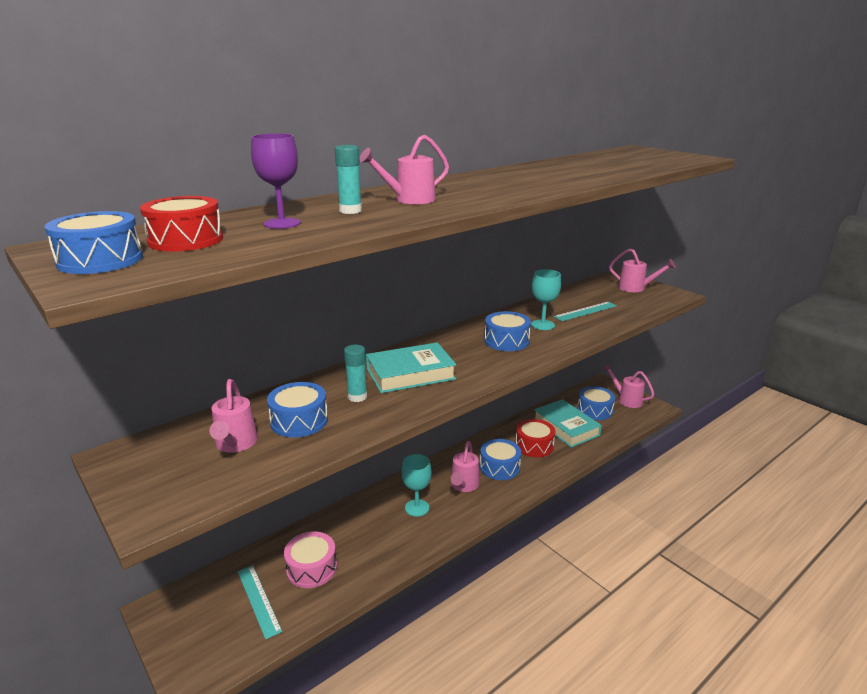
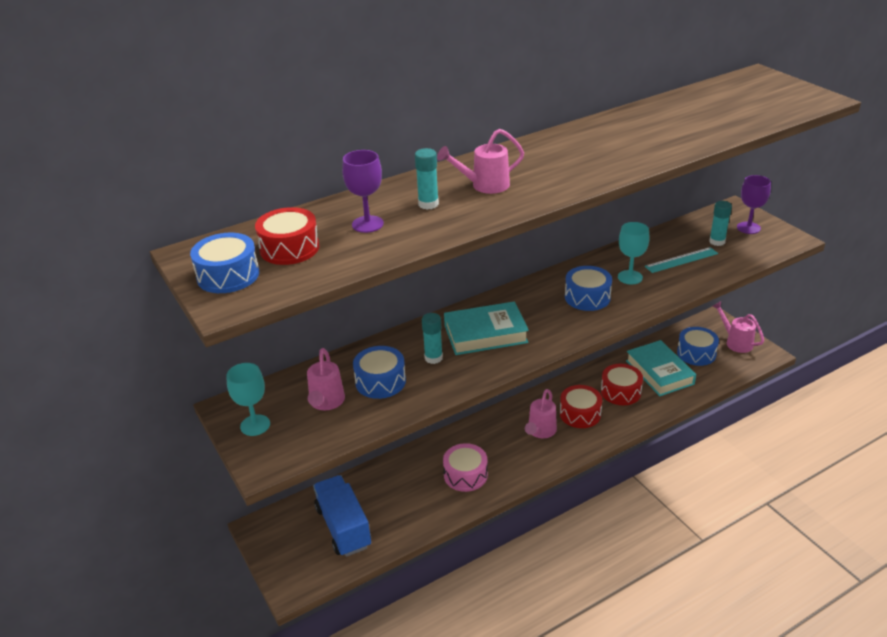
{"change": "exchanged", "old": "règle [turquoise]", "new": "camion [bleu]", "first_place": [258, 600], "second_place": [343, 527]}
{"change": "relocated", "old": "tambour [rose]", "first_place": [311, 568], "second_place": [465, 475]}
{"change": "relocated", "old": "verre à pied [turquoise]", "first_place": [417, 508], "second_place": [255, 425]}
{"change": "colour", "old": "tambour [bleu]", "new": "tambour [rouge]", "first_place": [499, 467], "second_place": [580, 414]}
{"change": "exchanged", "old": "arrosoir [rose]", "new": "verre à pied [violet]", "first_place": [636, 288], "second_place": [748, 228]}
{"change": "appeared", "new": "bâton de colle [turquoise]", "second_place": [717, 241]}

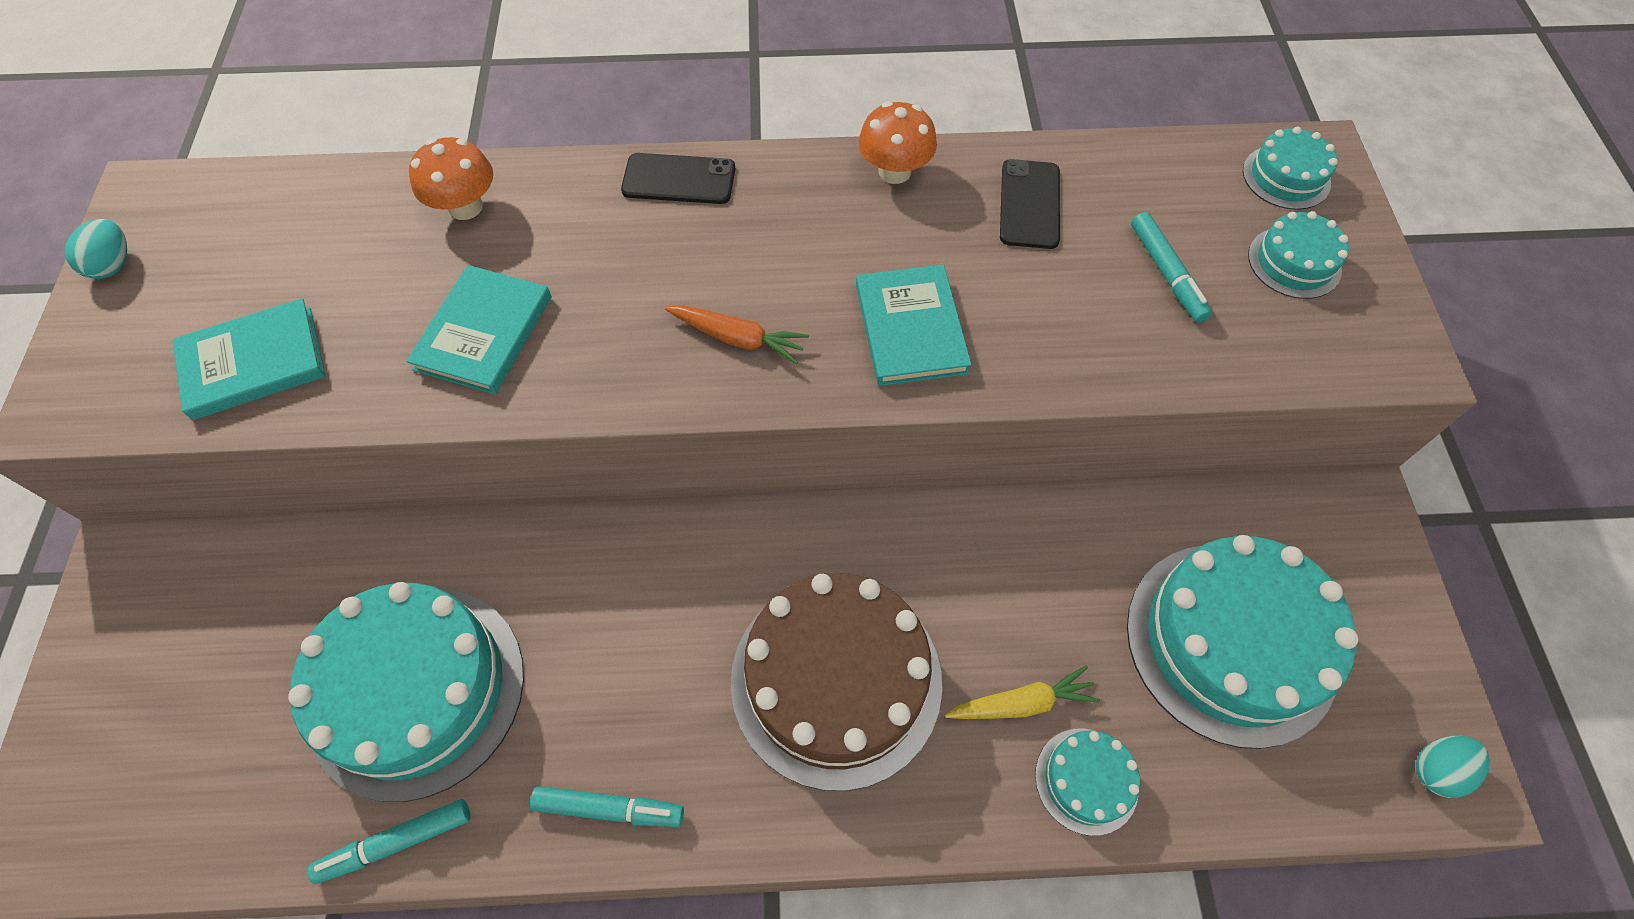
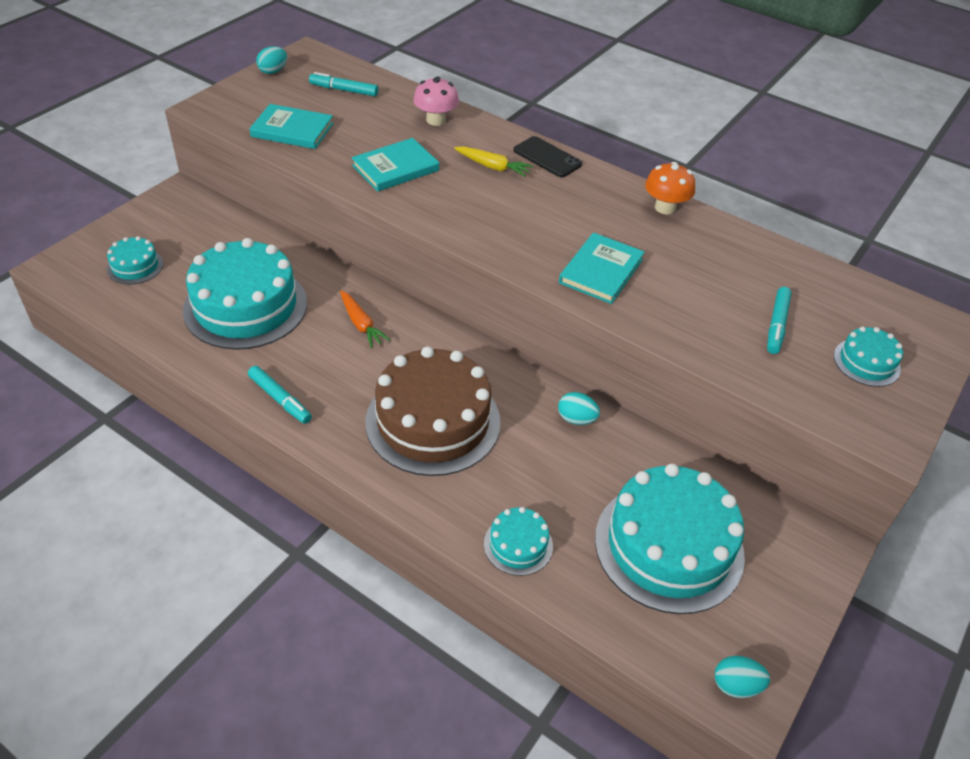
{"change": "relocated", "old": "feutre [turquoise]", "first_place": [396, 842], "second_place": [344, 90]}
{"change": "colour", "old": "champignon [orange]", "new": "champignon [rose]", "first_place": [465, 207], "second_place": [436, 120]}
{"change": "relocated", "old": "carotte [orange]", "first_place": [738, 338], "second_place": [361, 324]}
{"change": "relocated", "old": "carotte [jaune]", "first_place": [1022, 703], "second_place": [493, 167]}
{"change": "missing", "old": "téléphone [noir]", "first_place": [1029, 204]}
{"change": "relocated", "old": "gâteau [turquoise]", "first_place": [1286, 177], "second_place": [135, 266]}
{"change": "appeared", "new": "œuf [turquoise]", "second_place": [576, 419]}

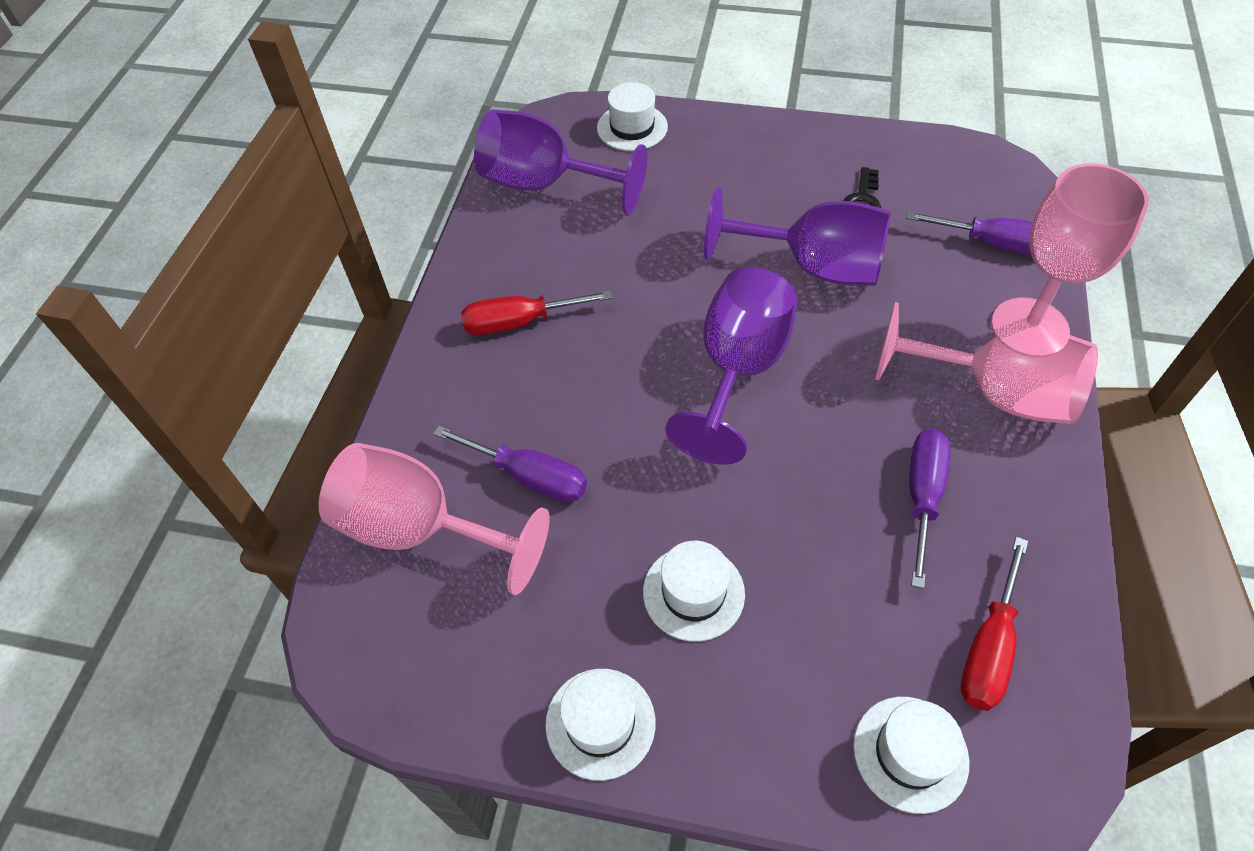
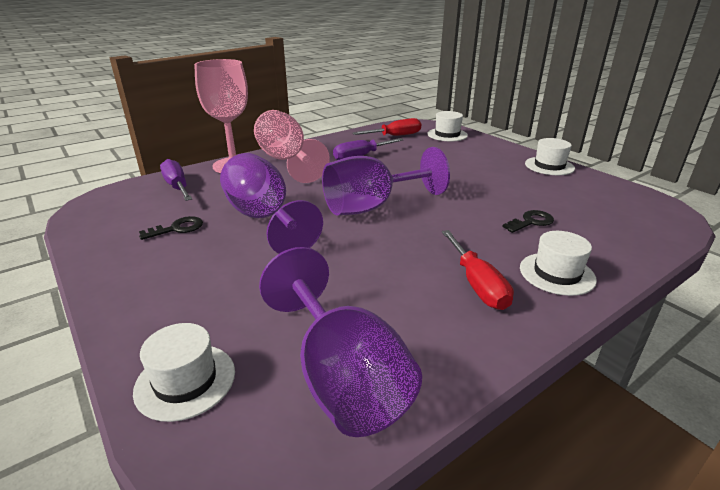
{"change": "missing", "old": "verre à pied [rose]", "first_place": [421, 529]}
{"change": "exchanged", "old": "tournevis [violet]", "new": "clé [noir]", "first_place": [529, 476], "second_place": [531, 222]}
{"change": "spun", "old": "tournevis [rouge]", "first_place": [520, 322], "second_place": [477, 284], "degrees": 45}
{"change": "relocated", "old": "chapeau [blanc]", "first_place": [693, 593], "second_place": [557, 273]}

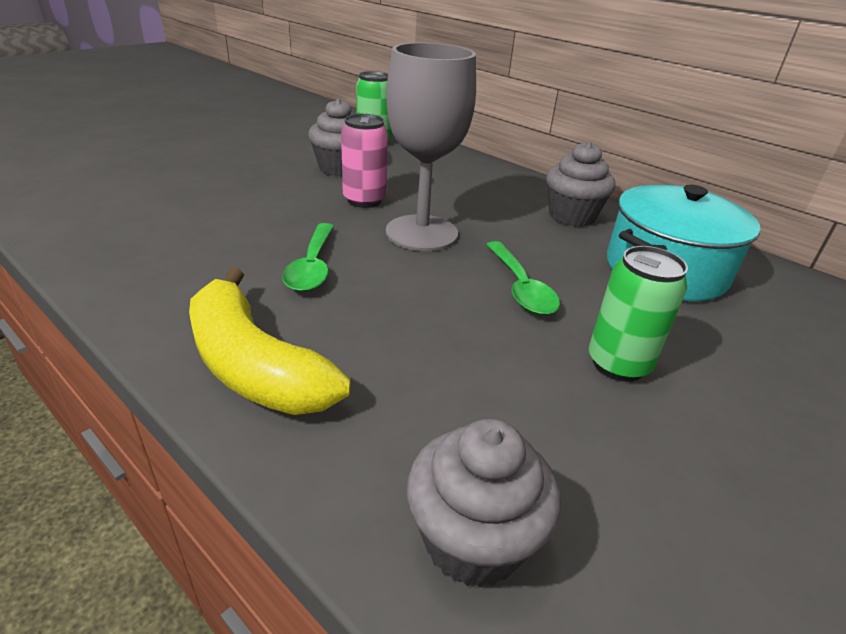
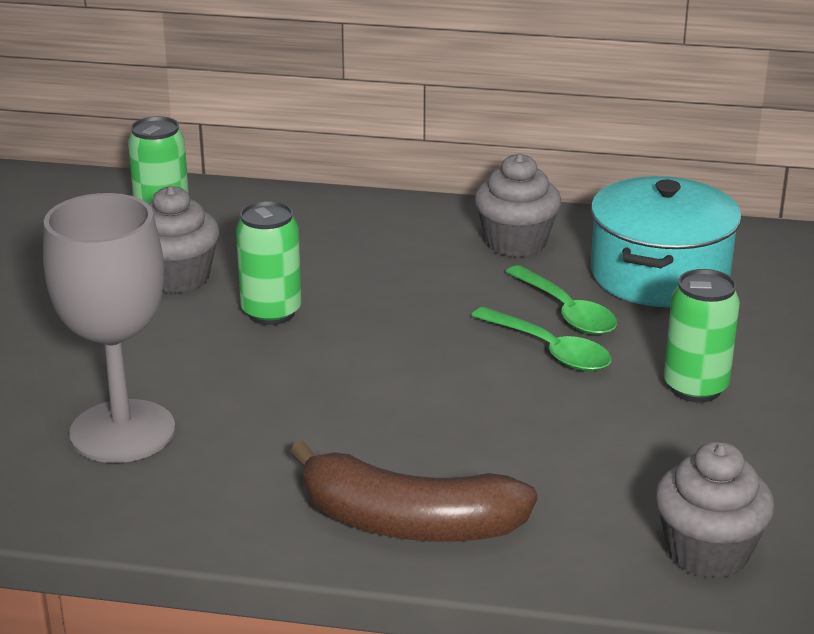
{"change": "colour", "old": "banane [jaune]", "new": "banane [marron]", "first_place": [254, 366], "second_place": [408, 523]}
{"change": "relocated", "old": "cuillère [vert]", "first_place": [312, 267], "second_place": [566, 312]}
{"change": "colour", "old": "canette [rose]", "new": "canette [vert]", "first_place": [364, 200], "second_place": [271, 312]}
{"change": "relocated", "old": "verre à pied [gris]", "first_place": [421, 233], "second_place": [122, 432]}

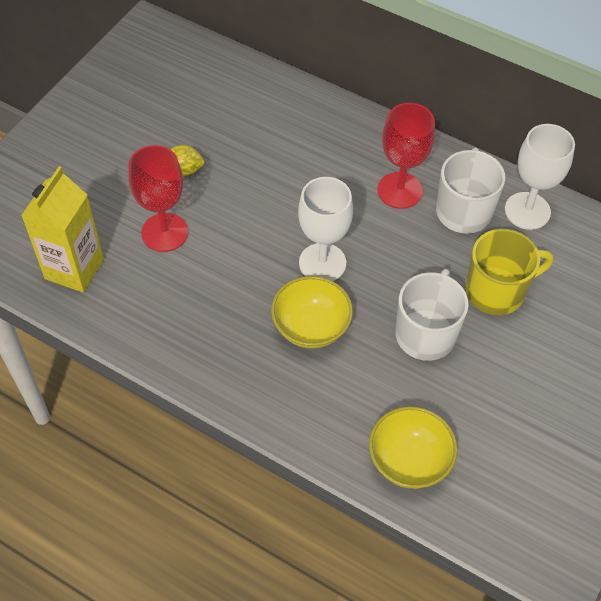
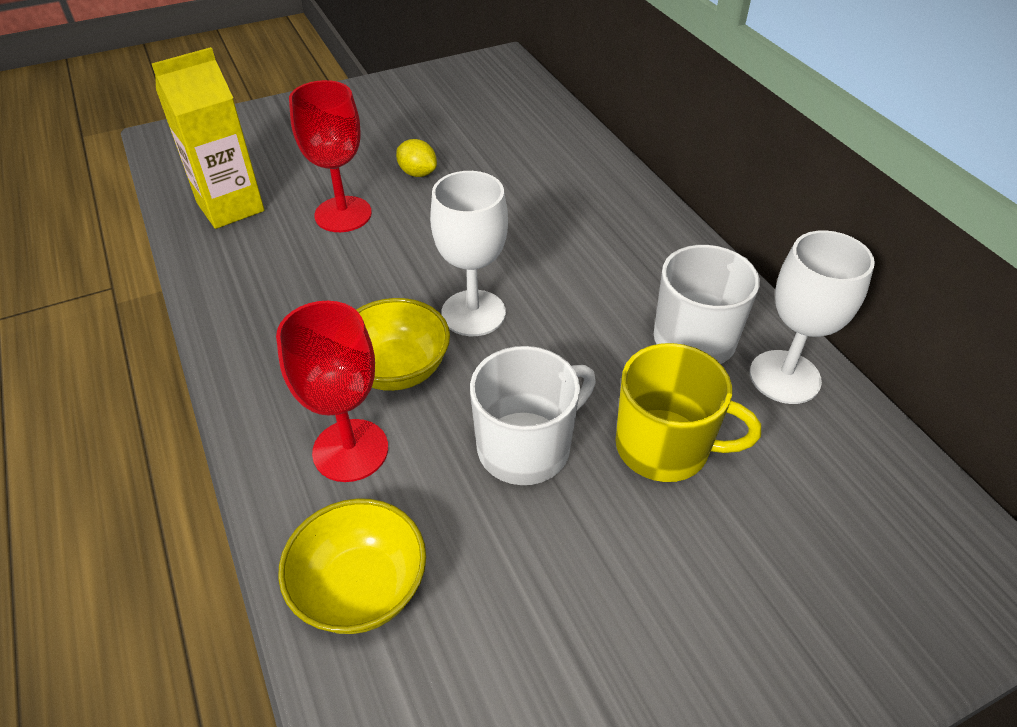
{"change": "relocated", "old": "verre à pied [rouge]", "first_place": [400, 190], "second_place": [350, 450]}

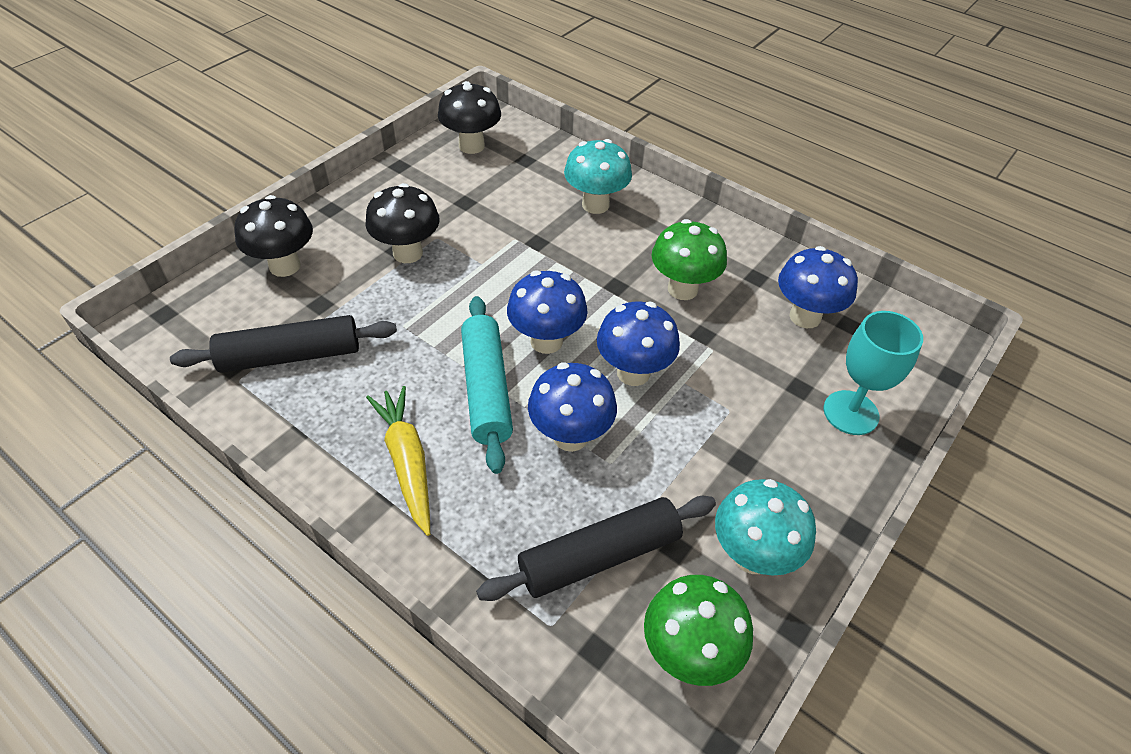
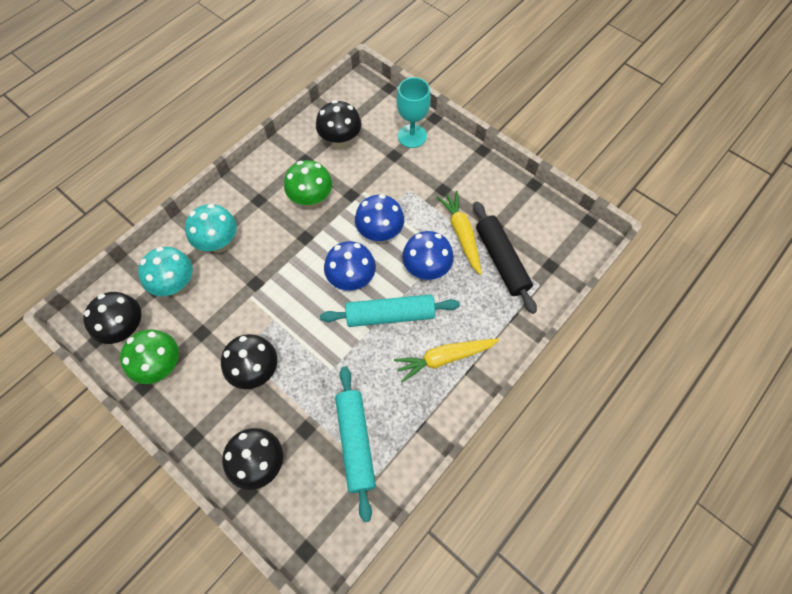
{"change": "colour", "old": "rouleau à pâtisserie [noir]", "new": "rouleau à pâtisserie [turquoise]", "first_place": [290, 356], "second_place": [355, 443]}
{"change": "relocated", "old": "champignon [vert]", "first_place": [688, 653], "second_place": [162, 366]}
{"change": "relocated", "old": "champignon [turquoise]", "first_place": [752, 555], "second_place": [177, 285]}
{"change": "colour", "old": "champignon [bleu]", "new": "champignon [noir]", "first_place": [805, 317], "second_place": [340, 142]}
{"change": "appeared", "new": "carotte [jaune]", "second_place": [461, 234]}

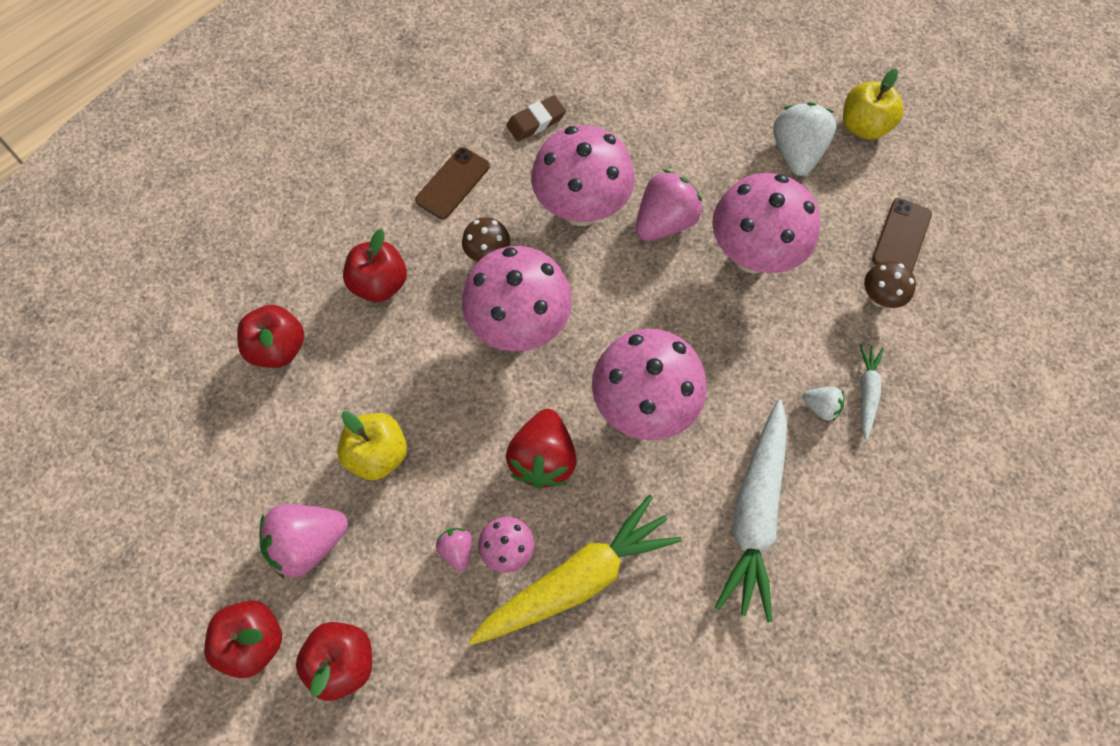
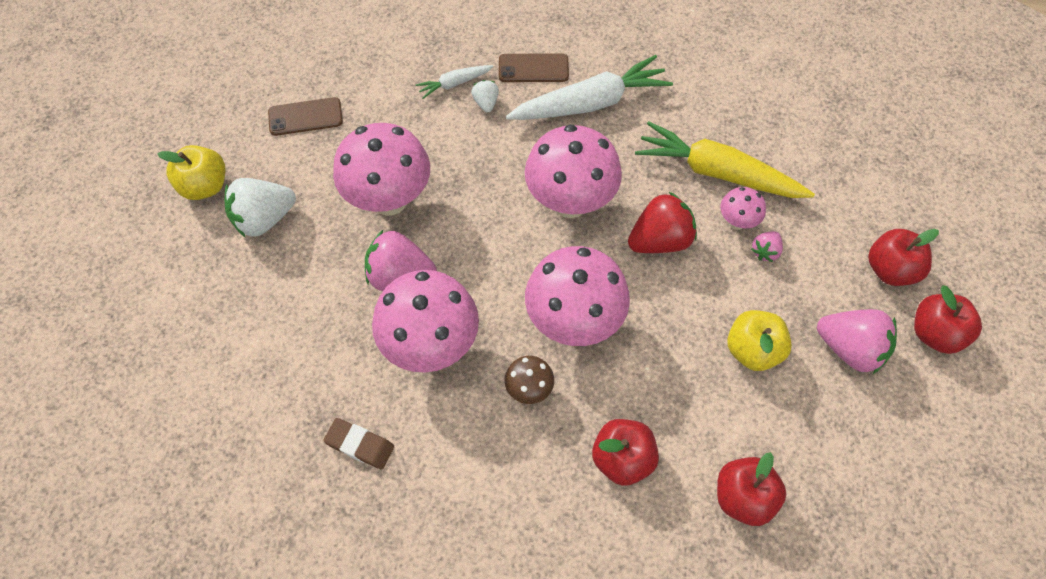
{"change": "relocated", "old": "téléphone [marron]", "first_place": [453, 183], "second_place": [533, 68]}
{"change": "missing", "old": "champignon [marron]", "first_place": [879, 298]}

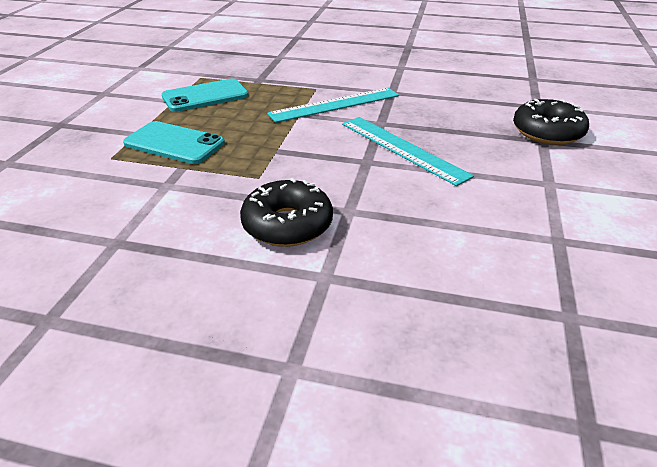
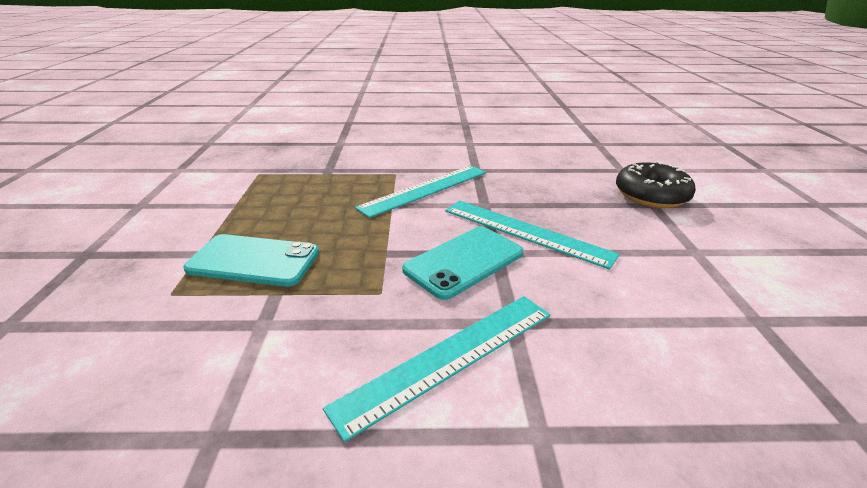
{"change": "relocated", "old": "téléphone [turquoise]", "first_place": [205, 96], "second_place": [464, 261]}
{"change": "exchanged", "old": "beignet [noir]", "new": "règle [turquoise]", "first_place": [287, 224], "second_place": [449, 357]}

